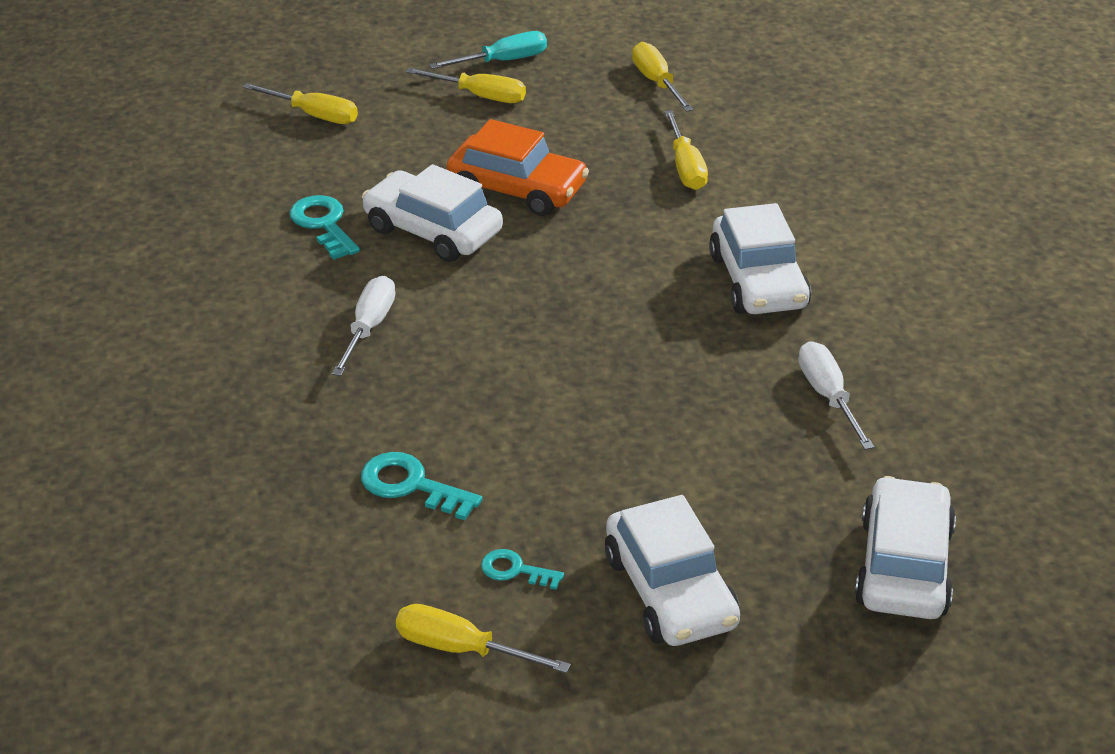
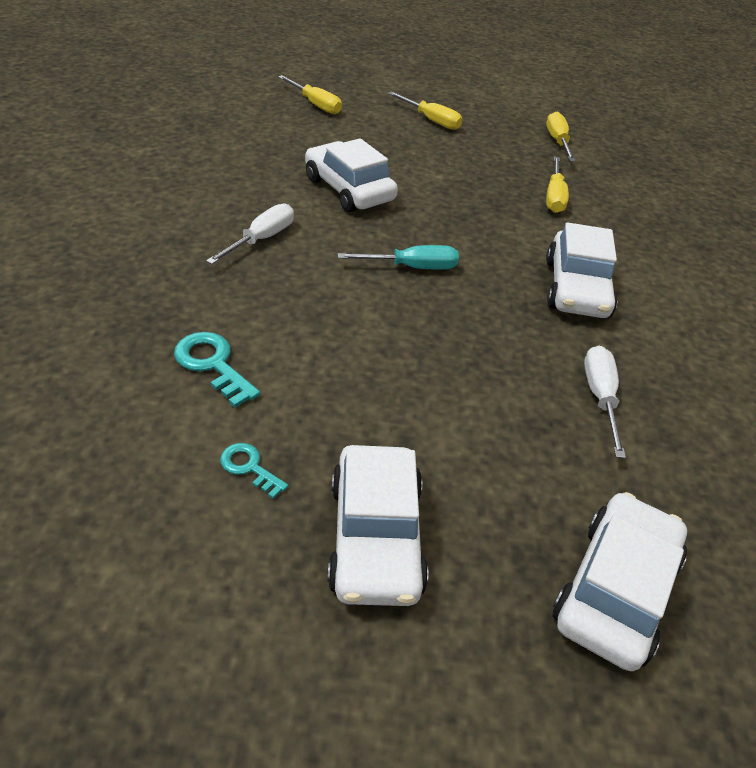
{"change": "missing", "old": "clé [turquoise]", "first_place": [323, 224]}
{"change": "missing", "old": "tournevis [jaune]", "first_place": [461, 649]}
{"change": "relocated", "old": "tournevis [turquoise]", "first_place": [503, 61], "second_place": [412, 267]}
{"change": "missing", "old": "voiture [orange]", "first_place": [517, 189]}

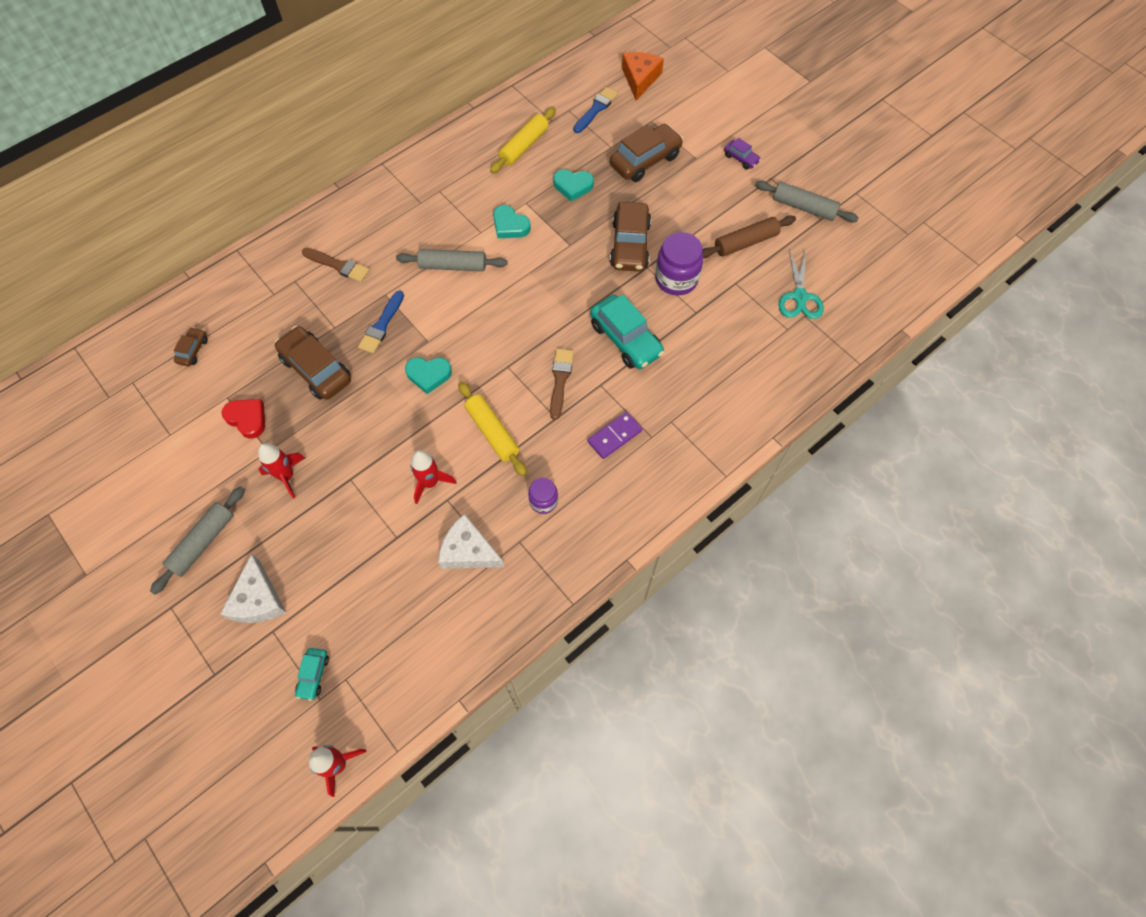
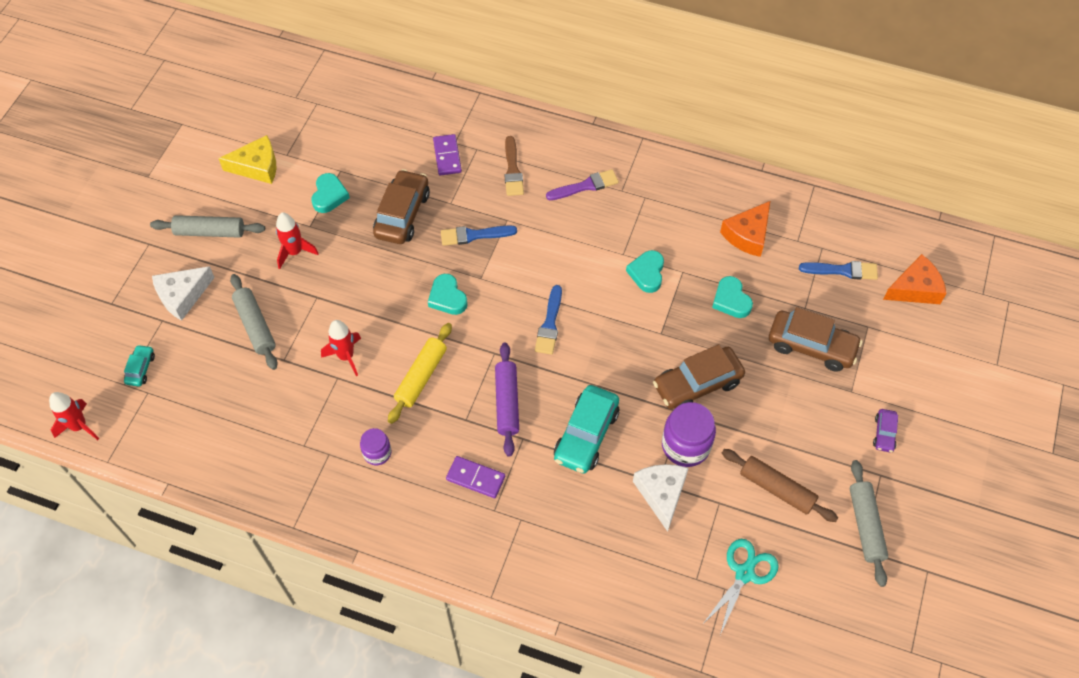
{"change": "missing", "old": "voiture [marron]", "first_place": [193, 350]}
{"change": "colour", "old": "cœur [rouge]", "new": "cœur [turquoise]", "first_place": [247, 419], "second_place": [329, 195]}
{"change": "spun", "old": "voiture [turquoise]", "first_place": [313, 675], "second_place": [141, 369], "degrees": 120}
{"change": "relocated", "old": "rouleau à pâtisserie [gris]", "first_place": [453, 266], "second_place": [255, 326]}
{"change": "relocated", "old": "fromage [blanc]", "first_place": [468, 551], "second_place": [661, 494]}
{"change": "exchanged", "old": "rouleau à pâtisserie [jaune]", "new": "fromage [orange]", "first_place": [524, 146], "second_place": [747, 235]}
{"change": "exchanged", "old": "pinceau [marron]", "new": "rouleau à pâtisserie [violet]", "first_place": [560, 380], "second_place": [507, 402]}
{"change": "spun", "old": "ciseaux [turquoise]", "first_place": [799, 297], "second_place": [744, 573], "degrees": 150}
{"change": "appeared", "new": "fromage [jaune]", "second_place": [257, 166]}
{"change": "appeared", "new": "domino [violet]", "second_place": [447, 156]}
{"change": "appeared", "new": "pinceau [bleu]", "second_place": [550, 324]}
{"change": "appeared", "new": "pinceau [violet]", "second_place": [585, 186]}

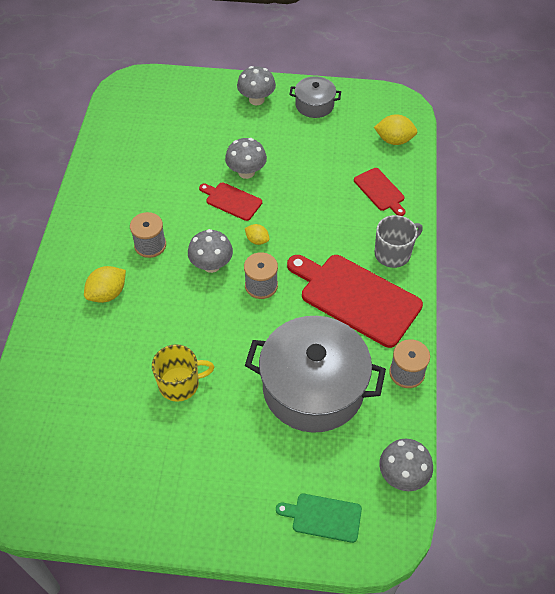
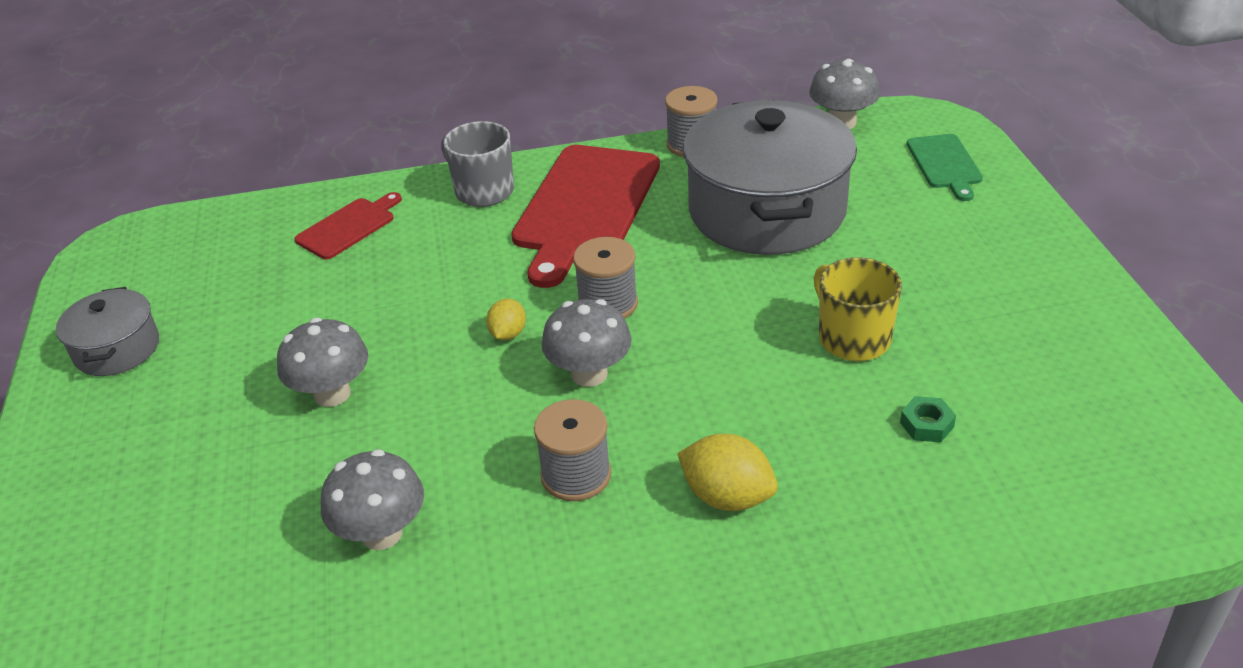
{"change": "missing", "old": "planche à découper [rouge]", "first_place": [231, 200]}
{"change": "relocated", "old": "champignon [gris]", "first_place": [256, 100], "second_place": [382, 533]}
{"change": "missing", "old": "citron [jaune]", "first_place": [394, 140]}
{"change": "appeared", "new": "écrou [vert]", "second_place": [926, 425]}

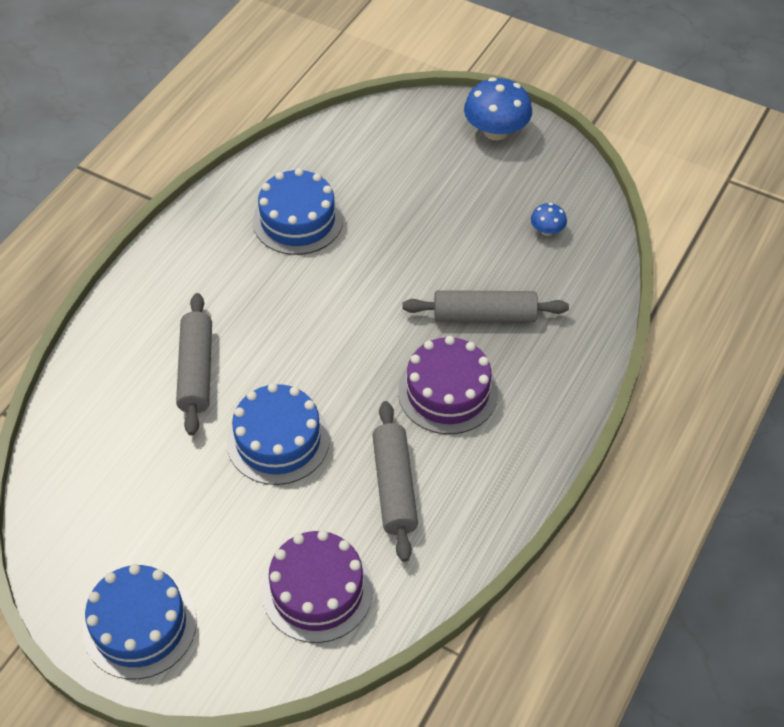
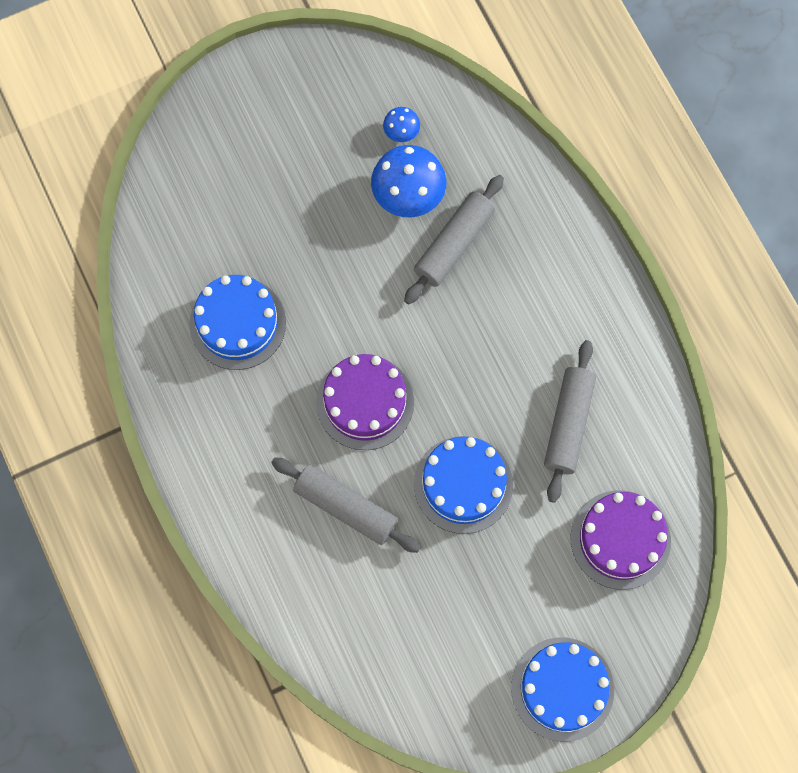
{"change": "spun", "old": "rouleau à pâtisserie [gris]", "first_place": [394, 486], "second_place": [568, 424], "degrees": 75}
{"change": "relocated", "old": "gâteau [violet]", "first_place": [447, 392], "second_place": [365, 402]}
{"change": "relocated", "old": "champignon [bleu]", "first_place": [496, 131], "second_place": [408, 194]}

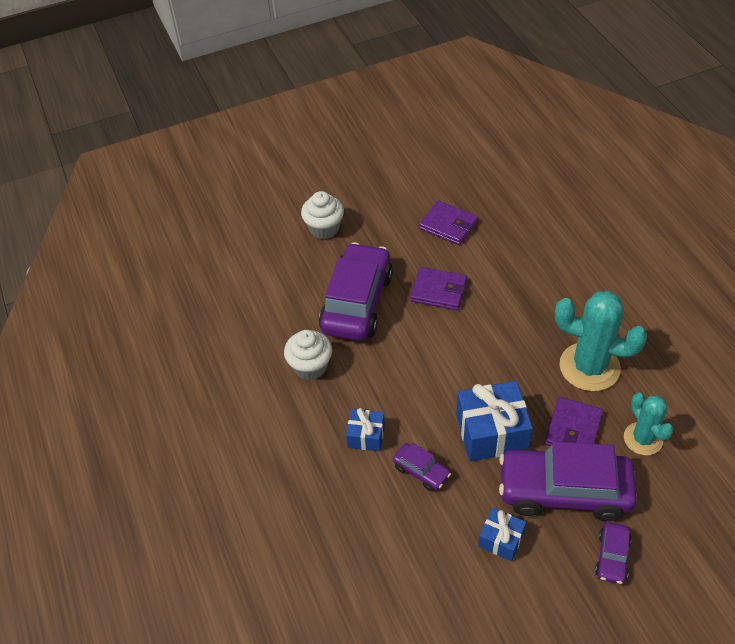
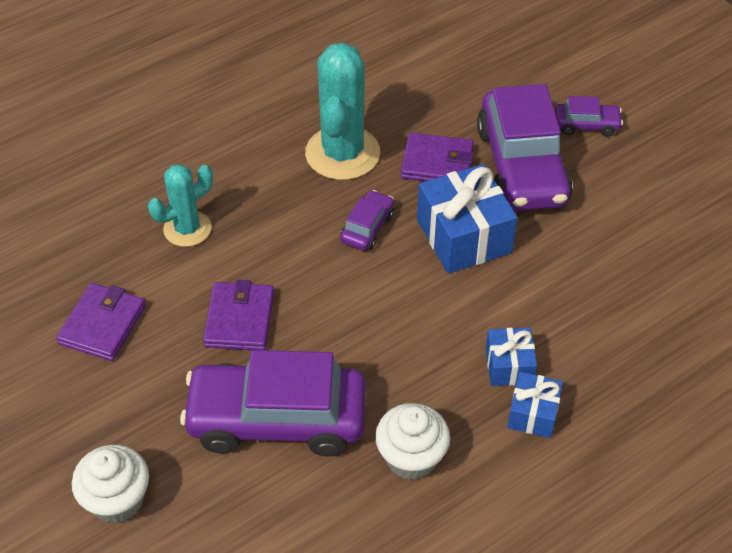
{"change": "relocated", "old": "voiture [violet]", "first_place": [421, 471], "second_place": [367, 228]}
{"change": "relocated", "old": "cadeau [bleu]", "first_place": [501, 540], "second_place": [533, 413]}
{"change": "relocated", "old": "cactus [turquoise]", "first_place": [643, 439], "second_place": [187, 229]}

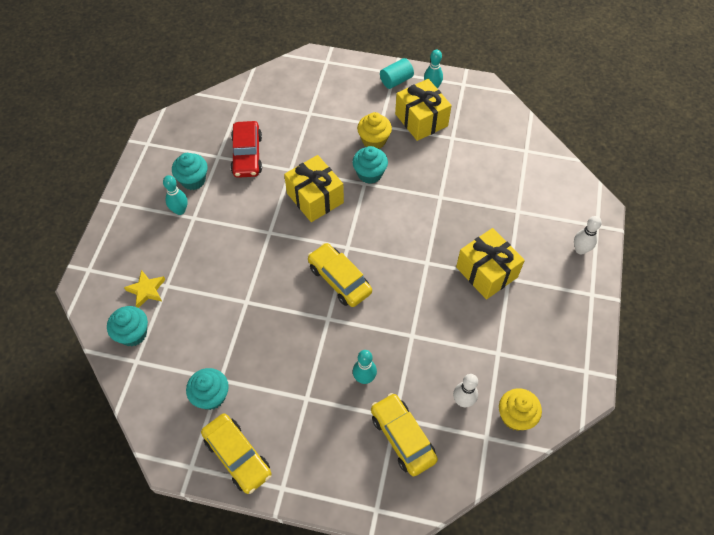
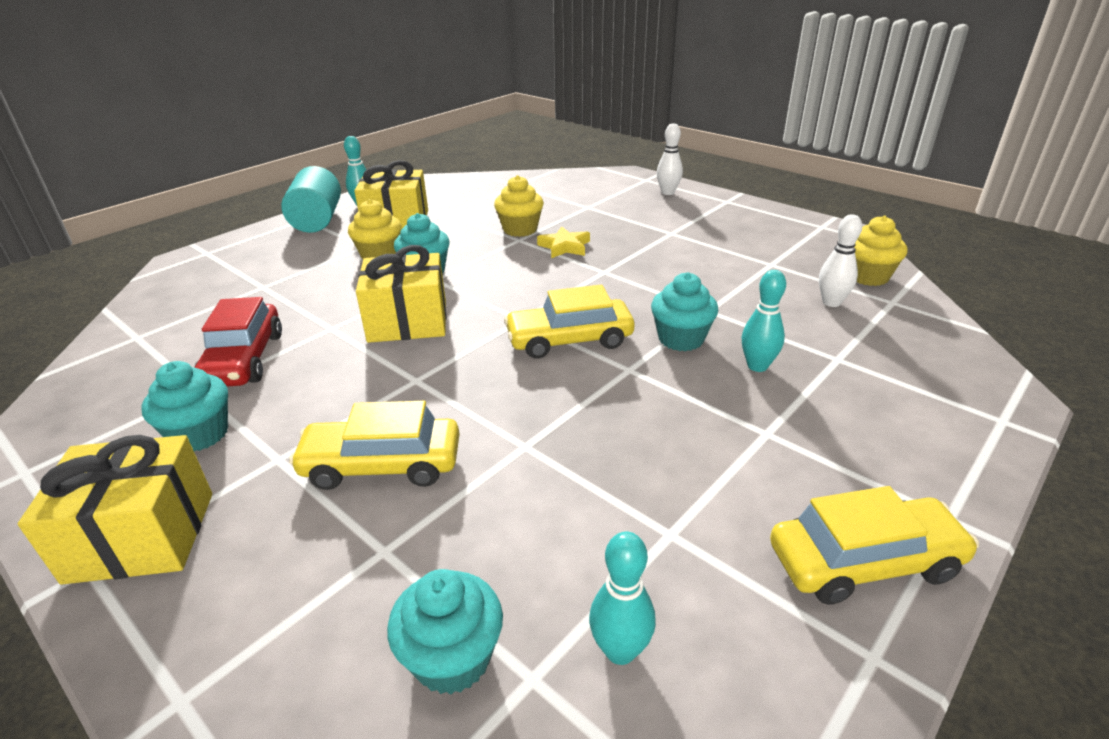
{"change": "relocated", "old": "étoile [jaune]", "first_place": [147, 290], "second_place": [564, 247]}
{"change": "relocated", "old": "quille [turquoise]", "first_place": [180, 210], "second_place": [620, 650]}
{"change": "relocated", "old": "muffin [turquoise]", "first_place": [211, 396], "second_place": [681, 339]}
{"change": "spun", "old": "voiture [rouge]", "first_place": [247, 155], "second_place": [244, 359], "degrees": 60}
{"change": "relocated", "old": "voiture [jaune]", "first_place": [402, 437], "second_place": [382, 465]}
{"change": "size", "old": "cylindre [turquoise]", "first_place": [396, 80], "second_place": [317, 220], "factor": 1.54}
{"change": "relocated", "old": "cadeau [jaune]", "first_place": [486, 272], "second_place": [141, 536]}
{"change": "appeared", "new": "muffin [jaune]", "second_place": [520, 229]}

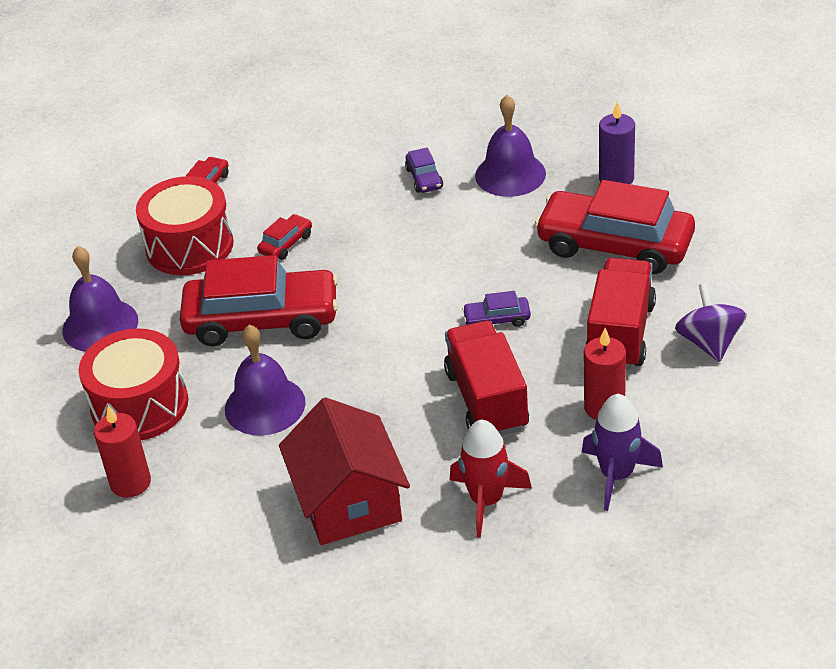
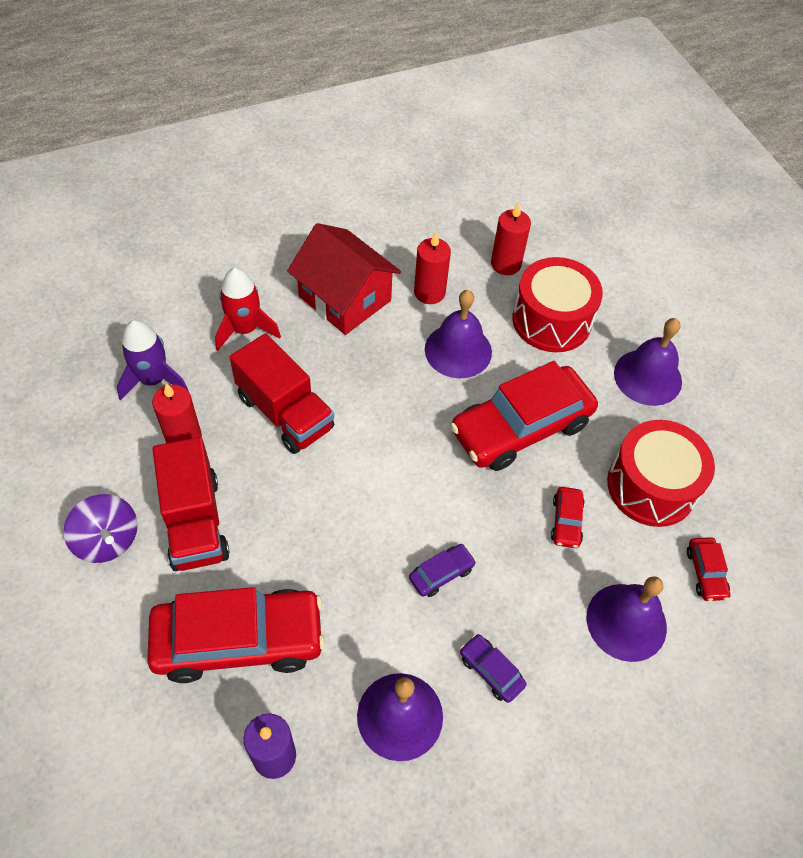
{"change": "relocated", "old": "voiture [violet]", "first_place": [497, 319], "second_place": [441, 573]}
{"change": "appeared", "new": "bougie [rouge]", "second_place": [429, 292]}
{"change": "appeared", "new": "cloche [violet]", "second_place": [626, 622]}

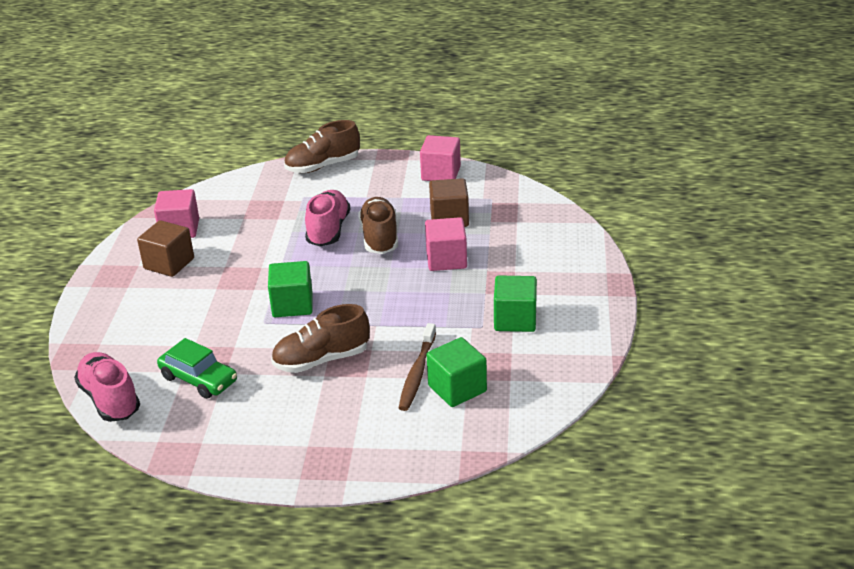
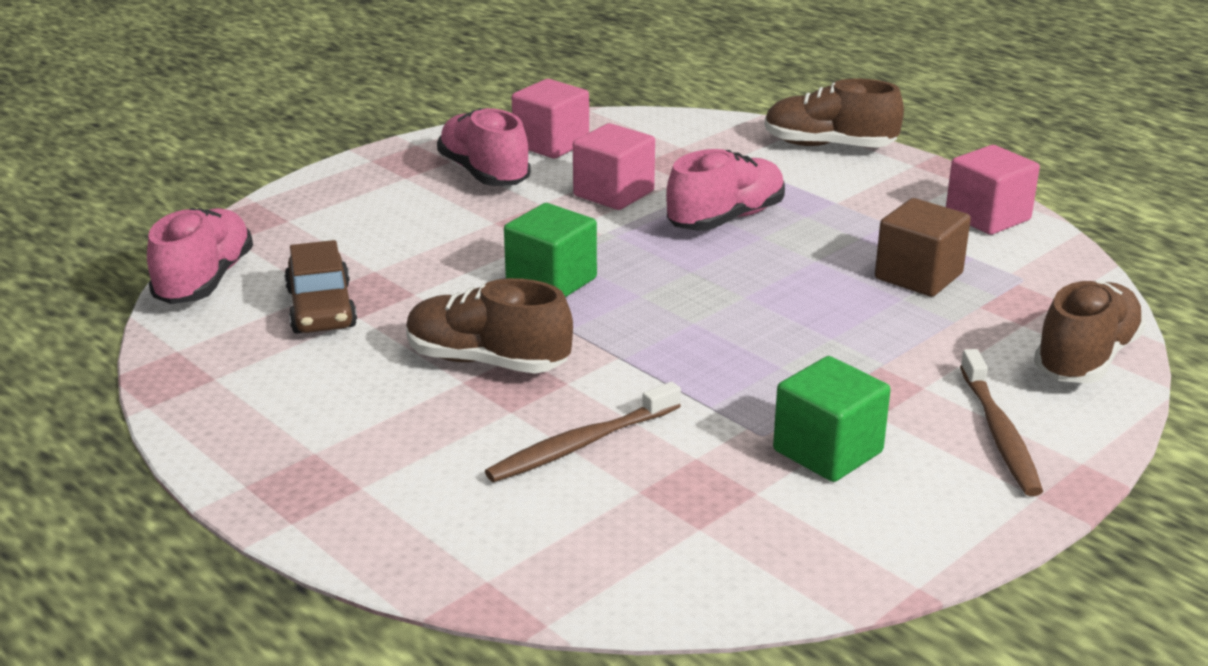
{"change": "exchanged", "old": "cube [marron]", "new": "chaussure [rose]", "first_place": [169, 264], "second_place": [484, 173]}
{"change": "colour", "old": "voiture [vert]", "new": "voiture [marron]", "first_place": [199, 379], "second_place": [321, 308]}
{"change": "relocated", "old": "chaussure [marron]", "first_place": [379, 238], "second_place": [1085, 359]}
{"change": "relocated", "old": "cube [rose]", "first_place": [446, 259], "second_place": [613, 193]}
{"change": "missing", "old": "cube [vert]", "first_place": [457, 388]}
{"change": "appeared", "new": "brosse à dents [marron]", "second_place": [999, 433]}

